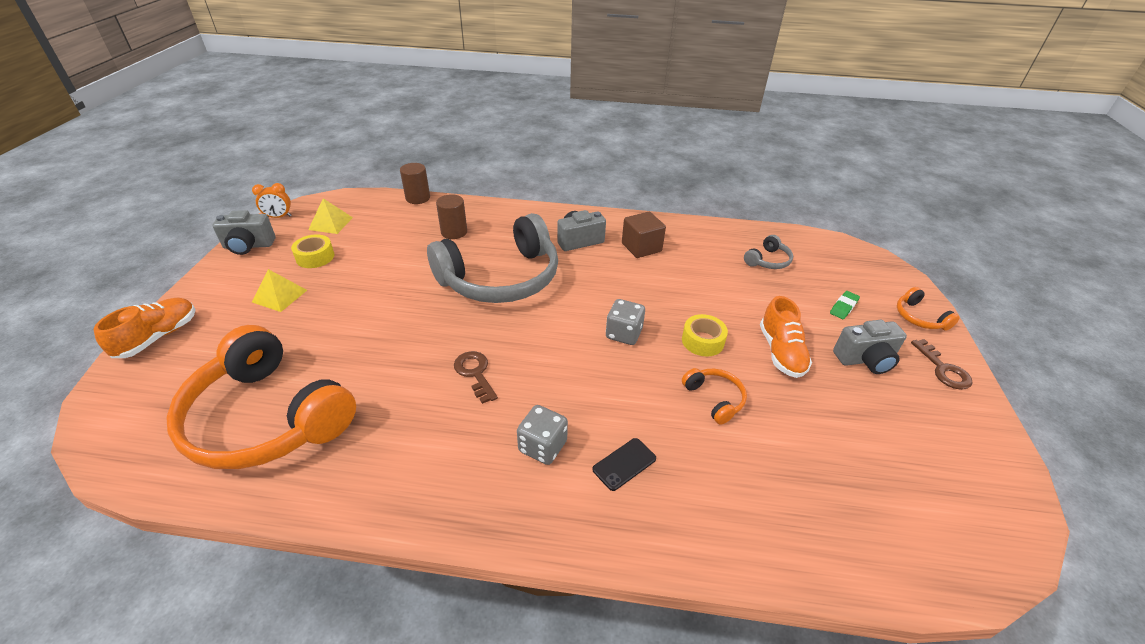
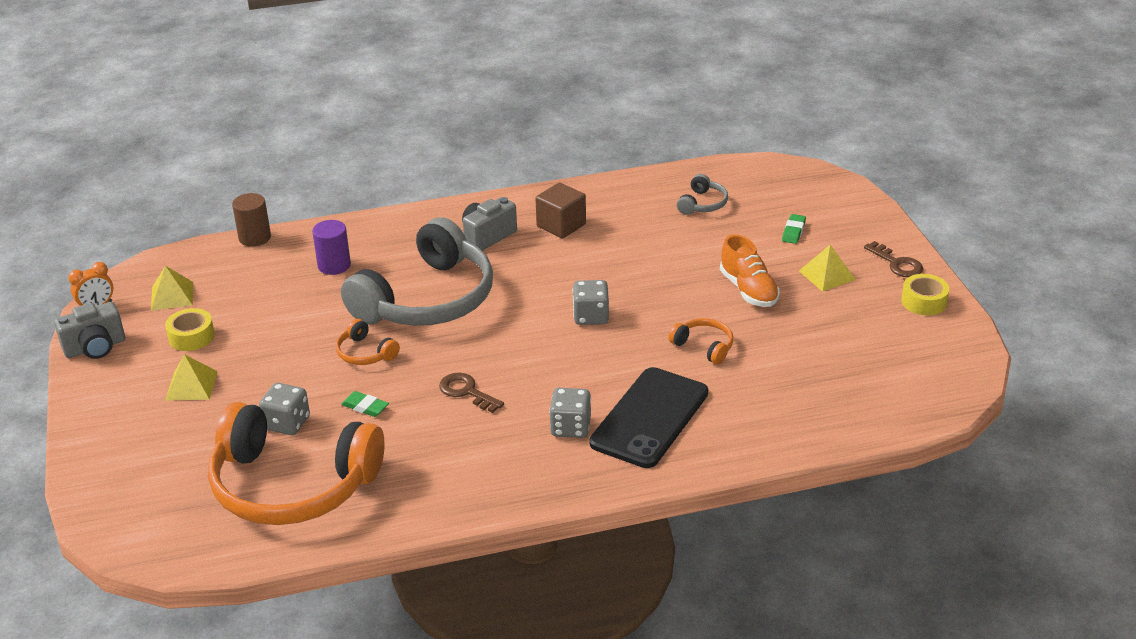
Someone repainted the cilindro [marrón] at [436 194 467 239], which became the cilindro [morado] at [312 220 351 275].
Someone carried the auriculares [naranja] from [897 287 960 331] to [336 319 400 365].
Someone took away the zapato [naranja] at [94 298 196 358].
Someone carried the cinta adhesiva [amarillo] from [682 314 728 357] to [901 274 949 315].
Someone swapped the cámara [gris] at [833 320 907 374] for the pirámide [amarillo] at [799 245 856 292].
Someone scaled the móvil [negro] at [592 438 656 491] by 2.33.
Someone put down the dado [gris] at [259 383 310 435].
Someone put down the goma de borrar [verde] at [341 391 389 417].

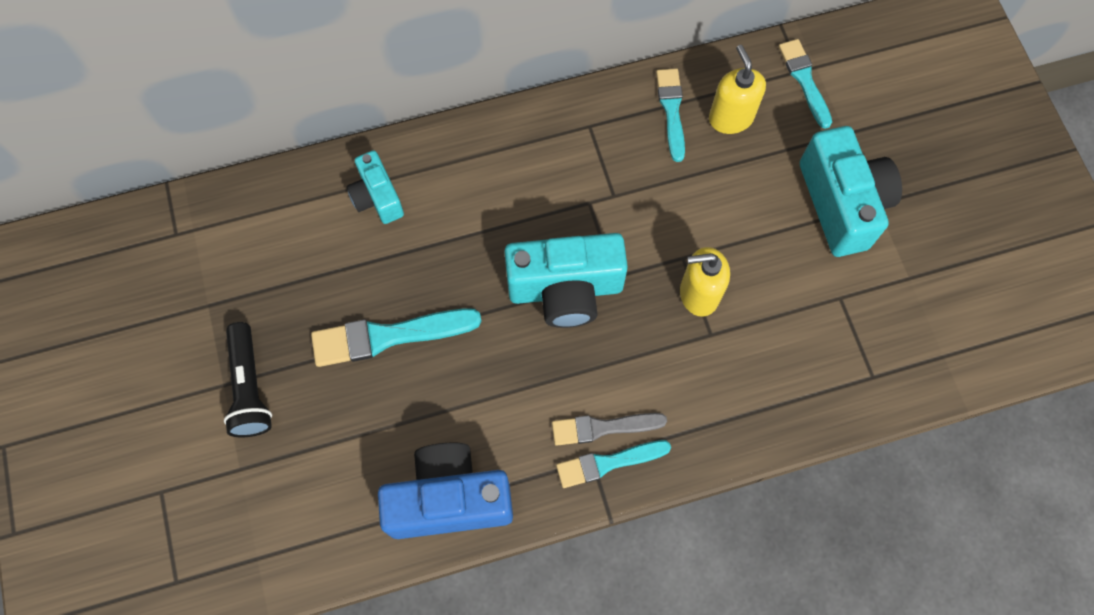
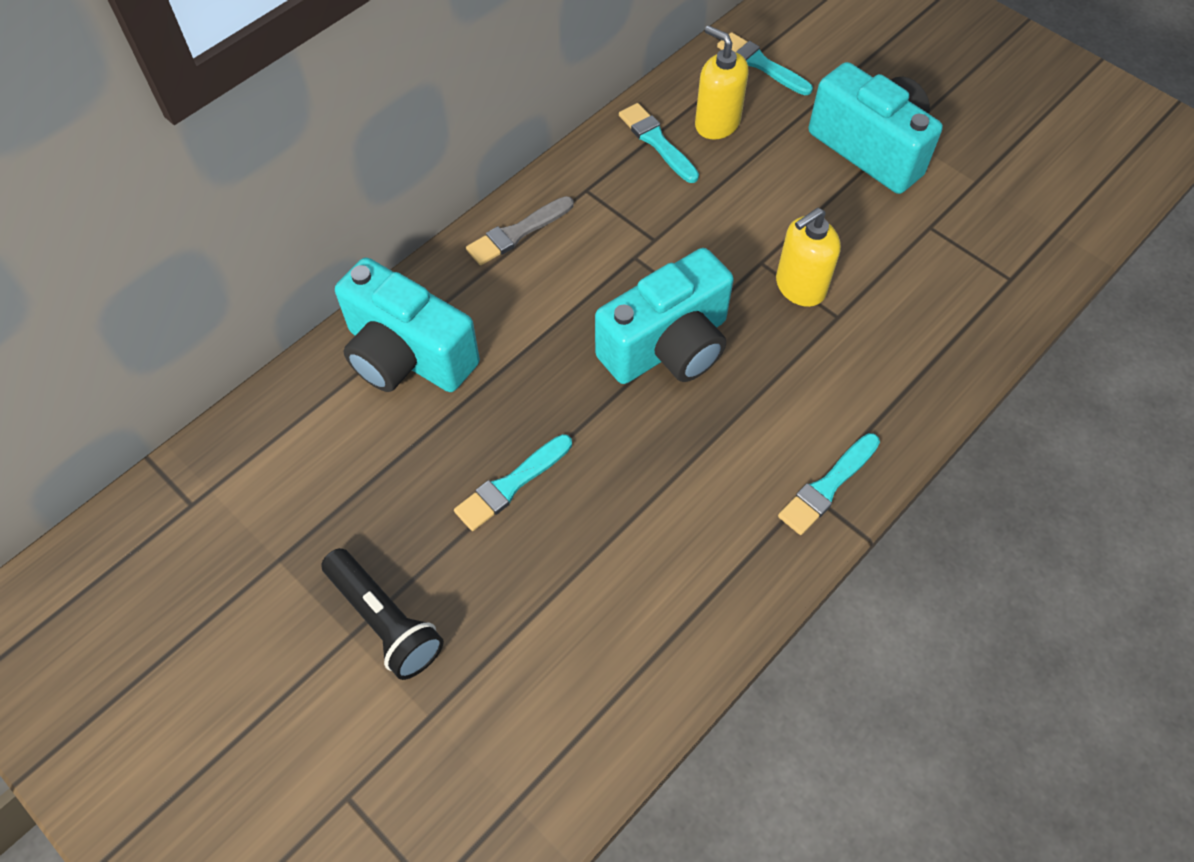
Someone scaled the cámara [turquesa] at [347 150 404 224] by 1.73.
Someone scaled the pincel [turquesa] at [311 308 482 367] by 0.66.
Someone carried the pincel [gris] from [552 413 667 446] to [466 196 573 265].
Someone took away the cámara [azul] at [378 442 513 539].

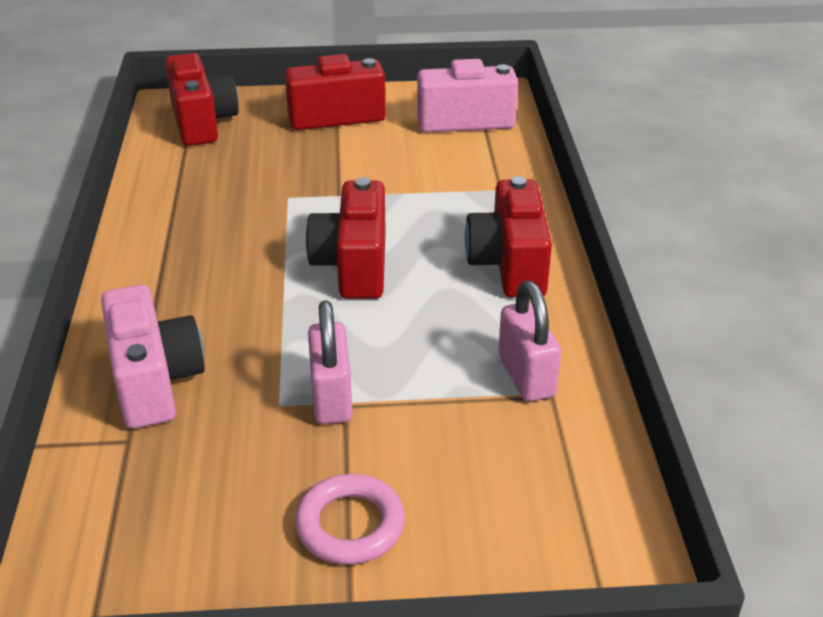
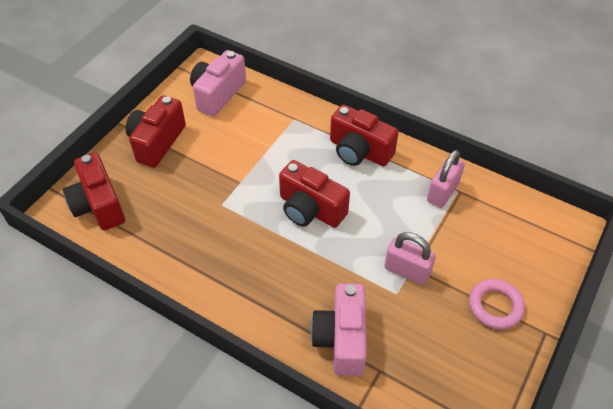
Someone rotated the cámara [rojo] at [165 53 239 146] by 135 degrees counterclockwise.
Someone rotated the candado [rosa] at [498 281 561 402] by 75 degrees counterclockwise.
Someone rotated the cámara [rosa] at [101 285 205 429] by 105 degrees counterclockwise.

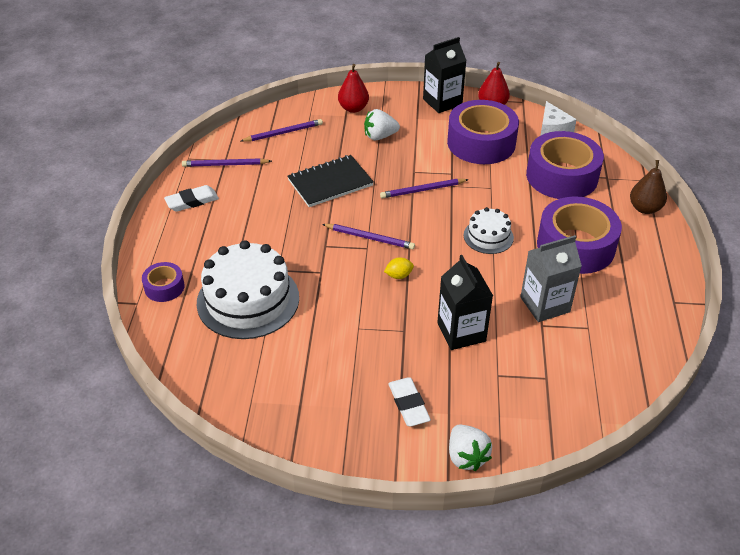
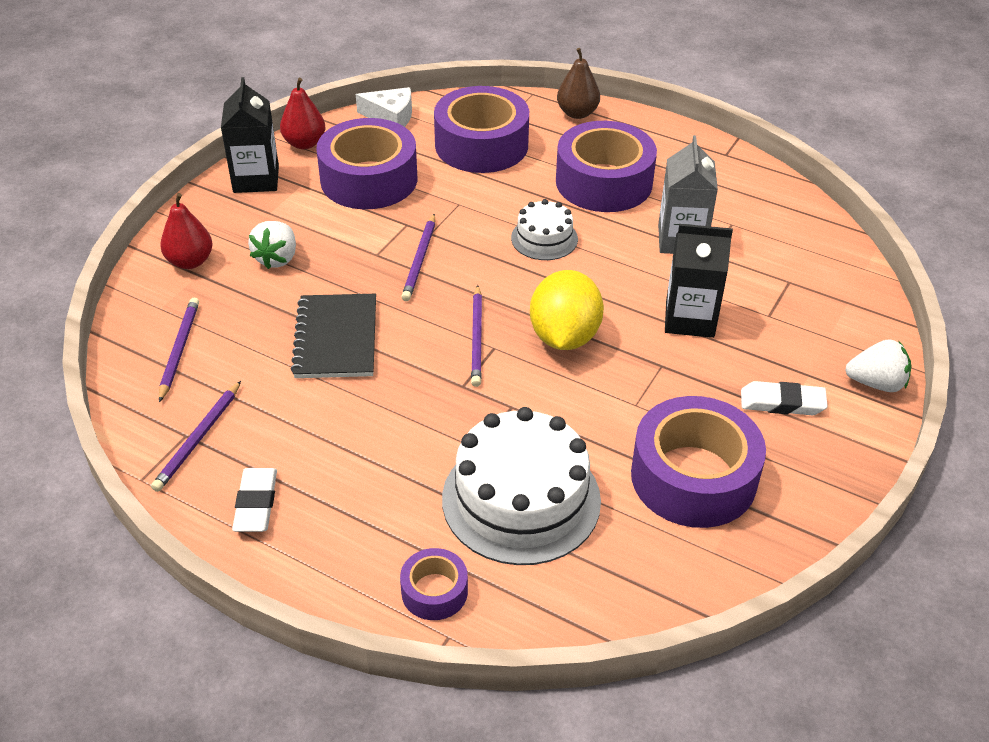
Someone rotated the lápiz [morado] at [322 224 415 249] by 135 degrees clockwise.
Someone scaled the limón [amarillo] at [384 257 414 279] by 2.41.
Someone put down the cinta adhesiva [morado] at [631 396 766 528].

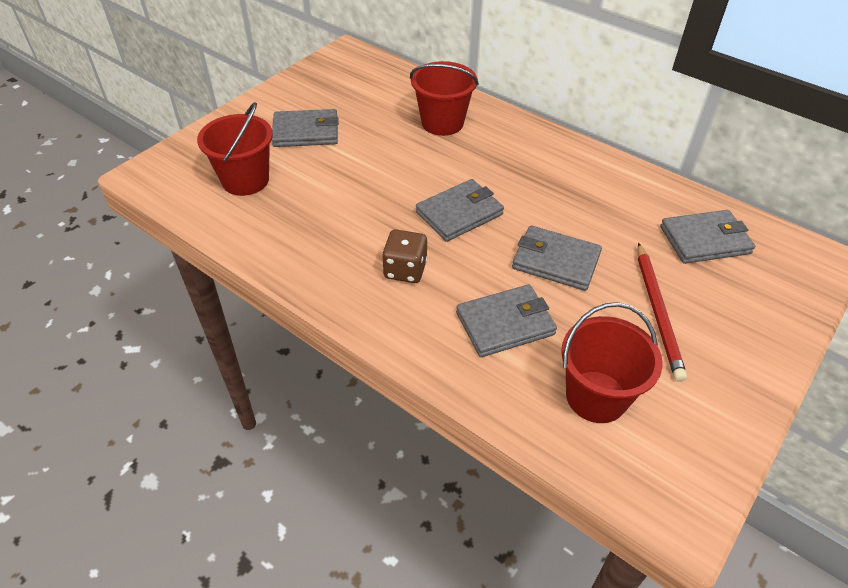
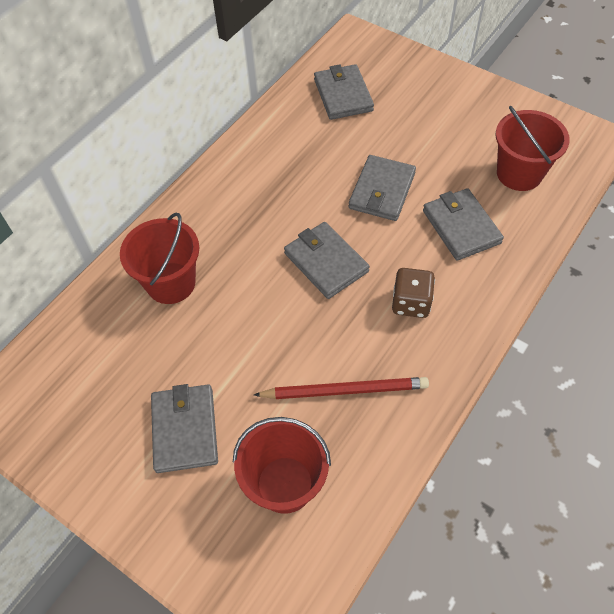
Someone carried the lápiz [rojo] from [638 243 687 382] to [254 377 429 399].

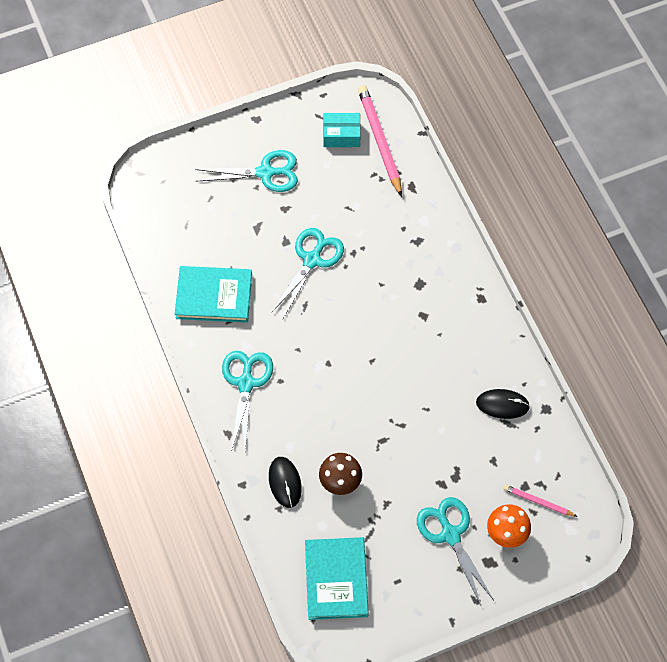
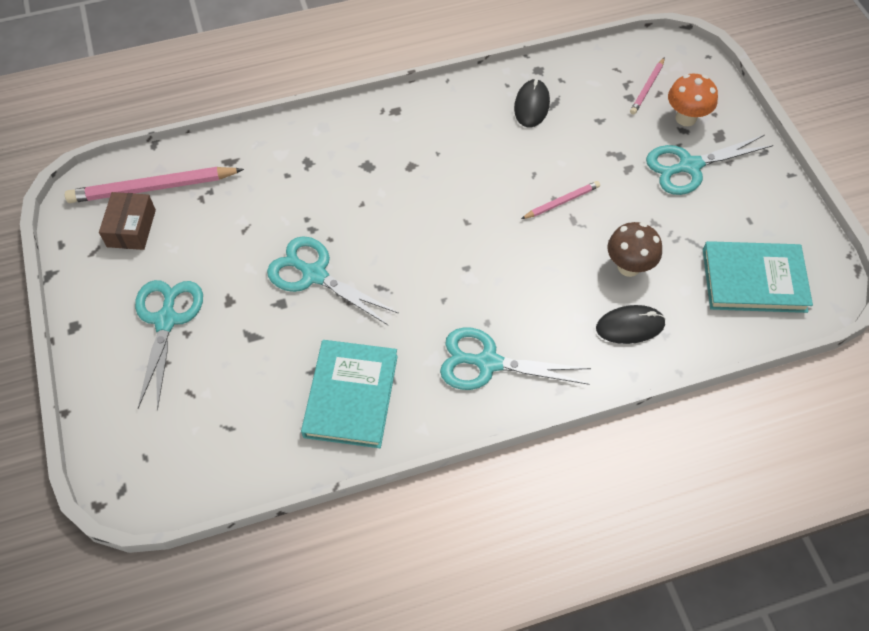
Someone repainted the caja [turquesa] at [323 113 360 147], which became the caja [marrón] at [99 192 156 250].
Someone put down the lápiz [rosa] at [521 181 600 219].

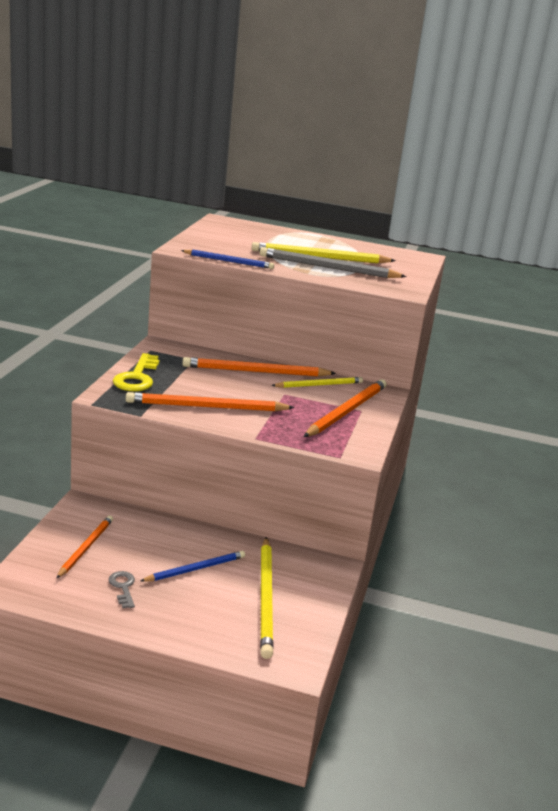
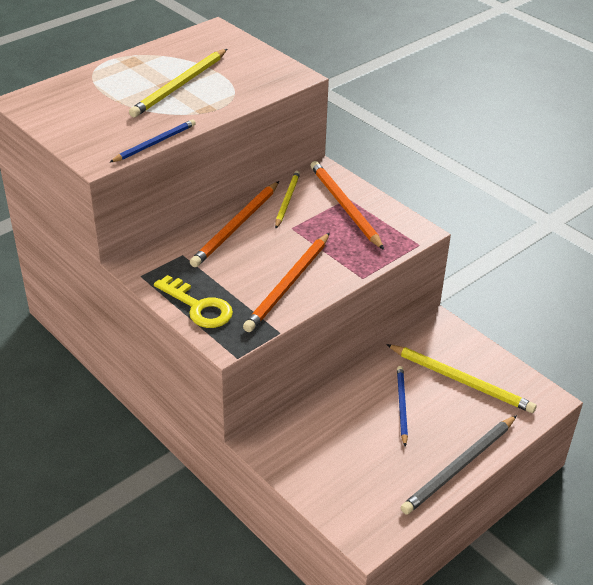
Someone carried the lápiz [gris] from [260 247 407 278] to [401 415 517 514].
Someone took away the lápiz [naranja] at [56 516 113 579].
Someone took away the llave [gris] at [109 571 135 608].

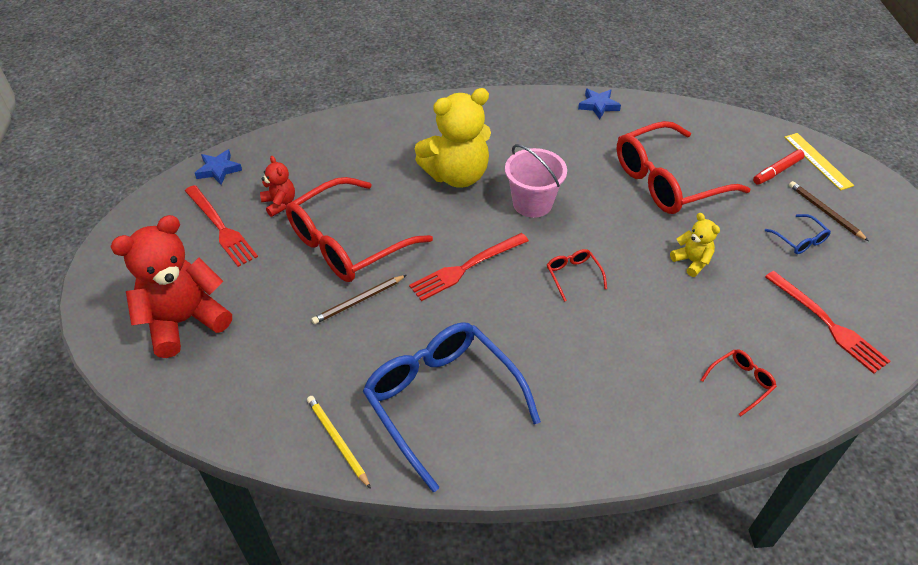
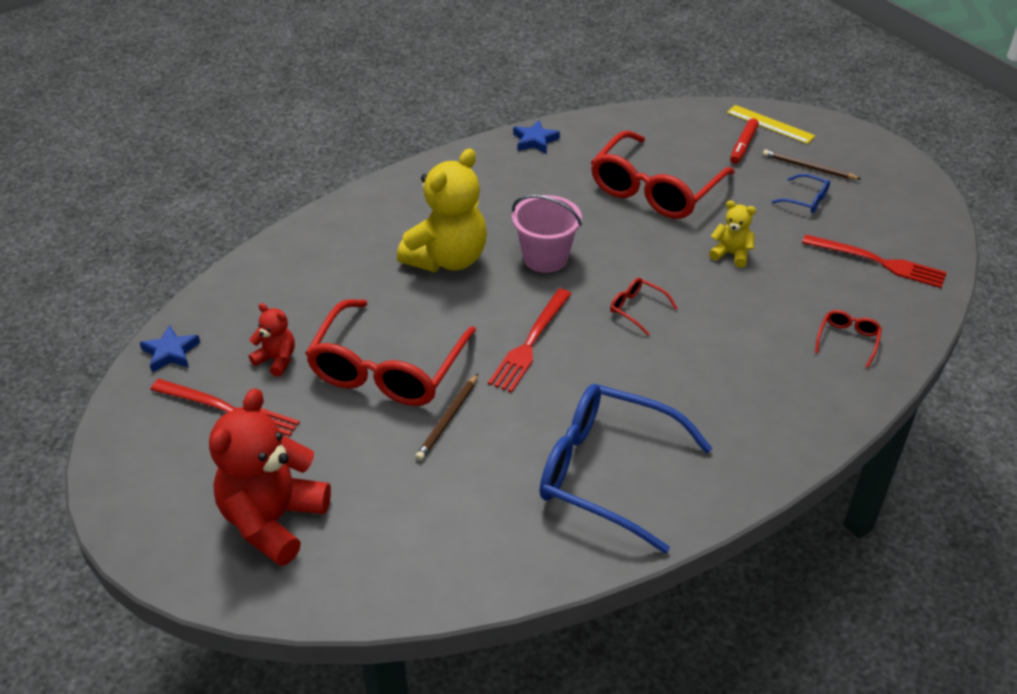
Someone took away the lápiz [amarillo] at [307 396 371 489].

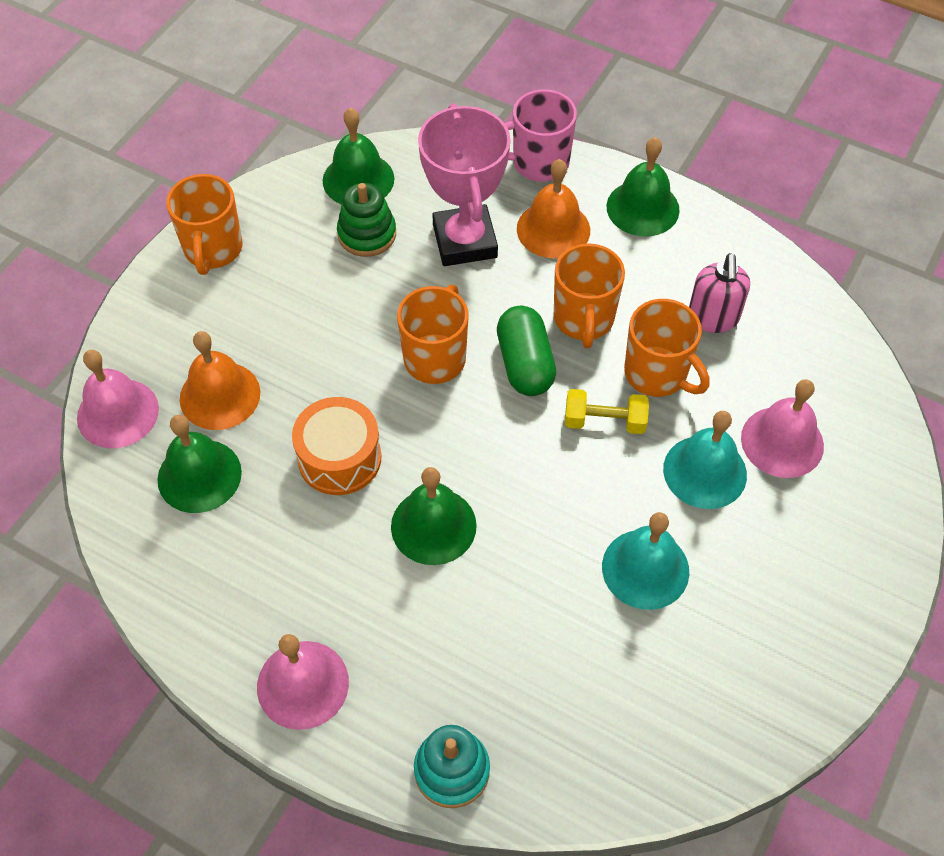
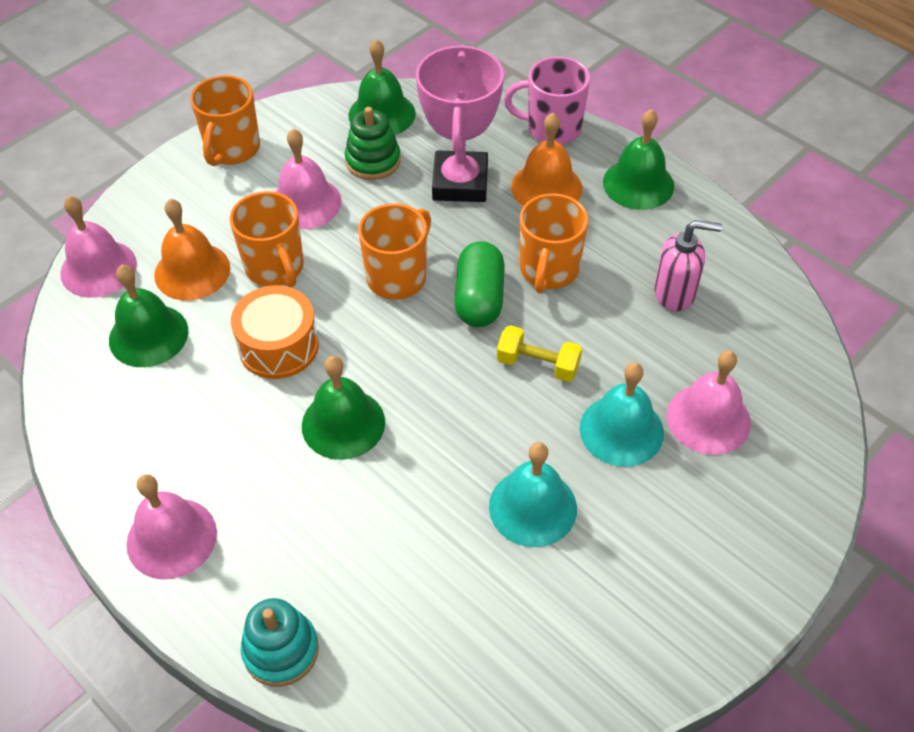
Someone rotated the dispensador de jabón [rosa] at [689 253 750 333] by 105 degrees counterclockwise.
Someone carried the taza [naranja] from [624 299 709 397] to [230 191 304 287].
Someone put down the campana [rosa] at [275 129 342 229].

